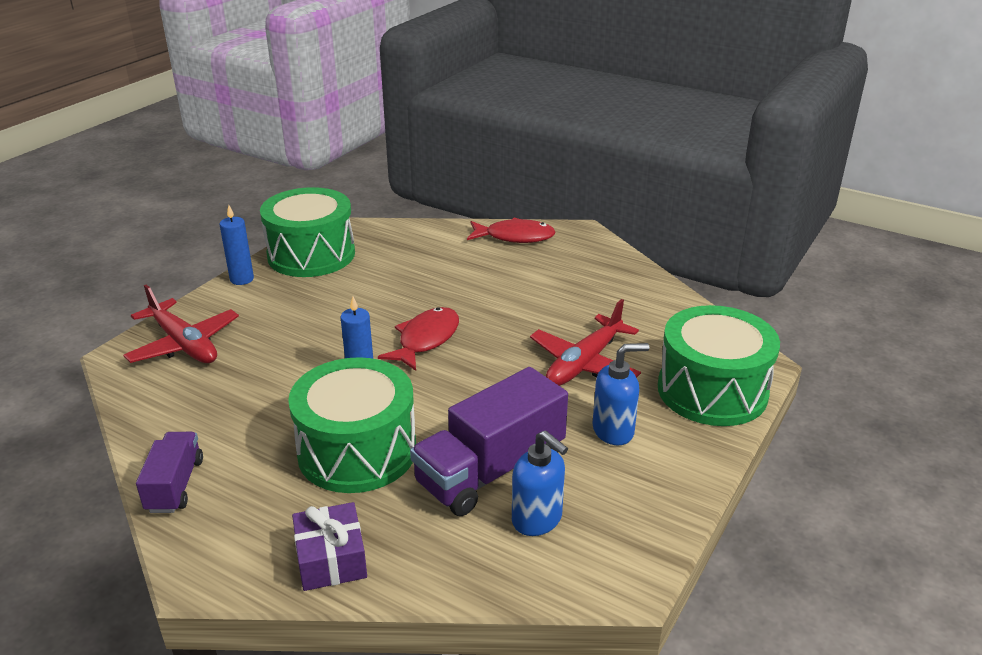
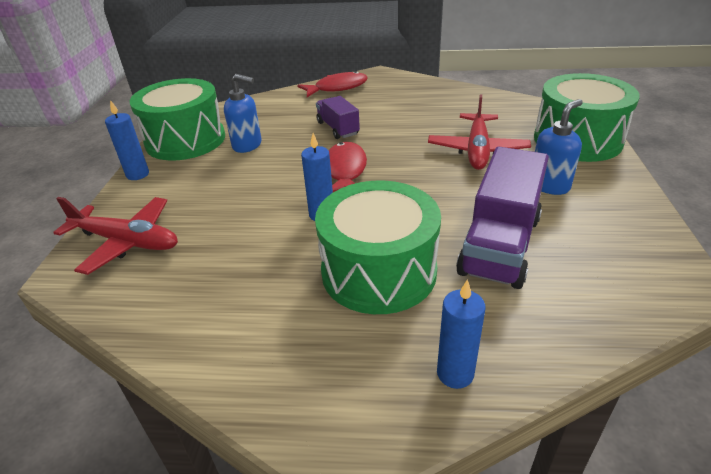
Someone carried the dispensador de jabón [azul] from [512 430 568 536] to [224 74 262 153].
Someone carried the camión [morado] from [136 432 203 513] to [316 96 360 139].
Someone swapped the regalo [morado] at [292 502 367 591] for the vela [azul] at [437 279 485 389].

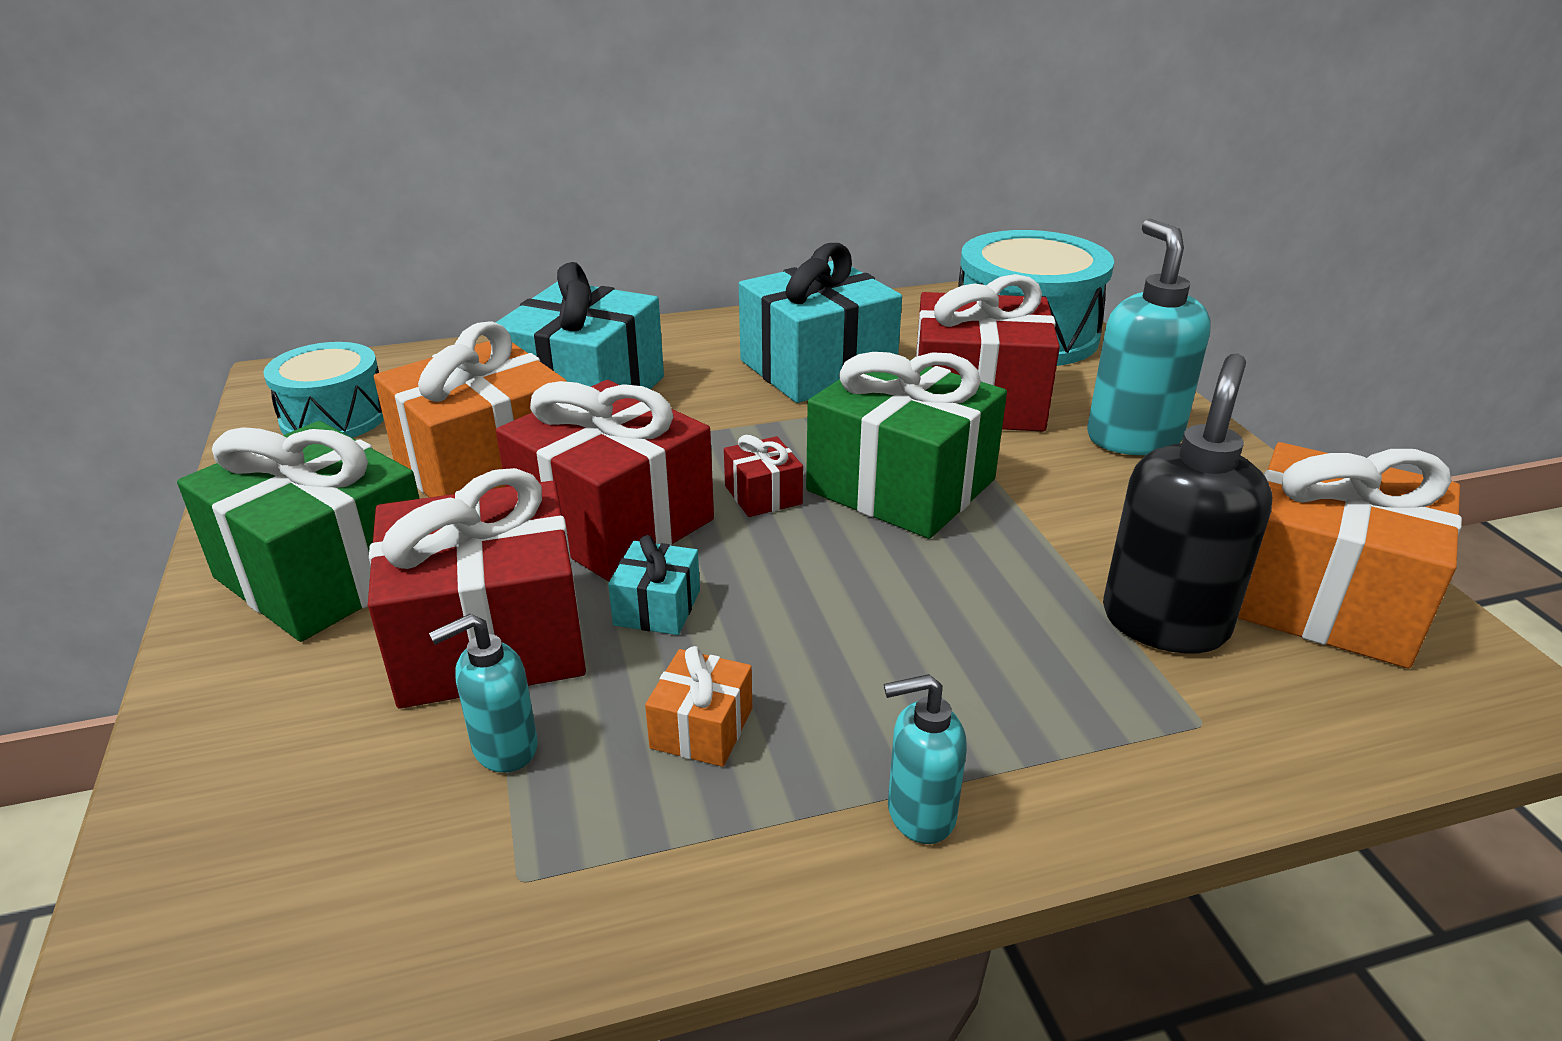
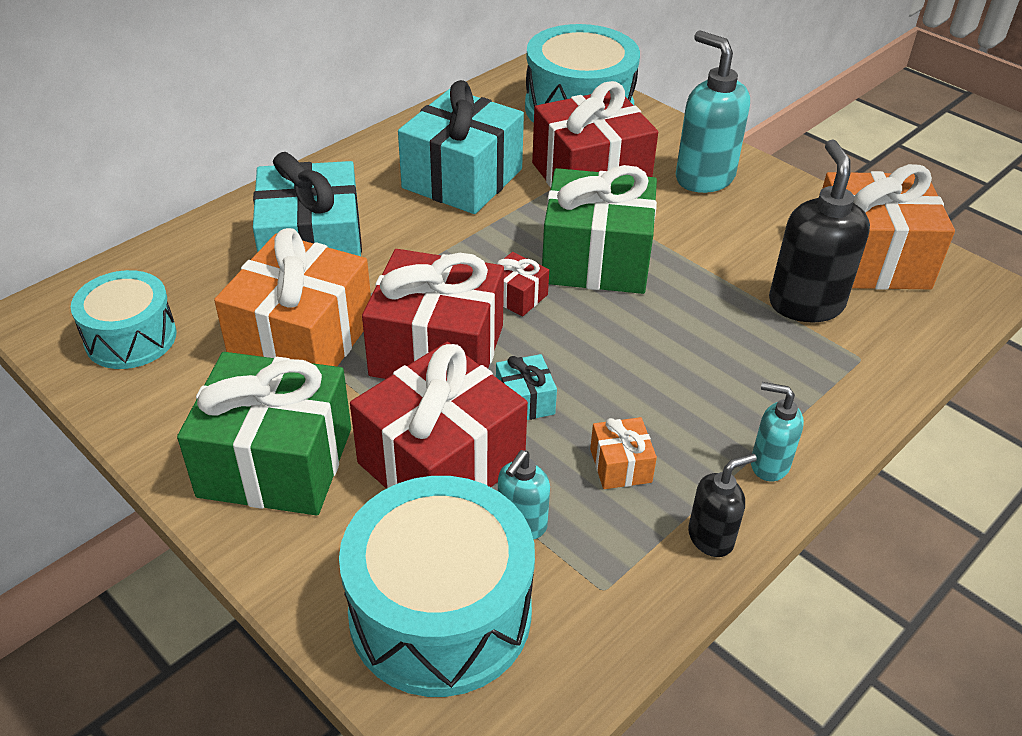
Someone rotated the dispensador de jabón [turquesa] at [884 674 967 844] by 60 degrees clockwise.
Someone put down the dispensador de jabón [negro] at [688 454 757 557].
Someone put down the tambor [turquesa] at [339 476 535 697].

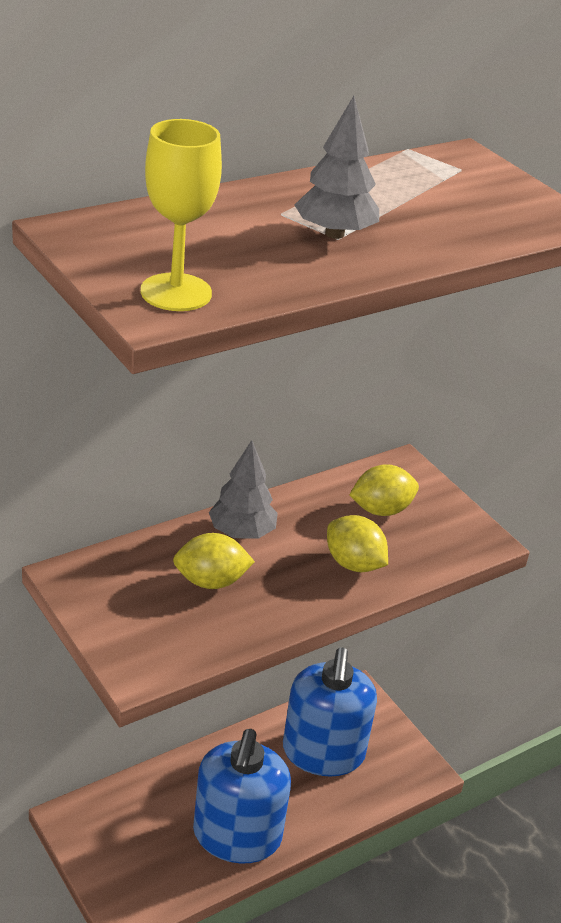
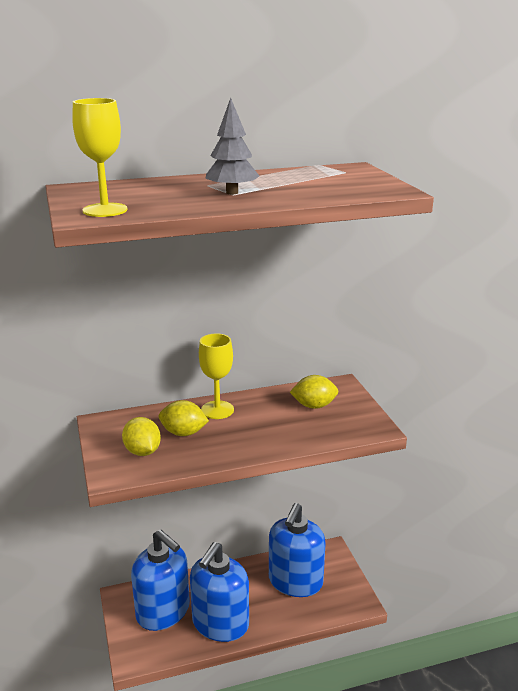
Someone swapped the árbol [gris] at [209 440 278 538] for the copa [amarillo] at [199 333 234 419].
Someone carried the limón [amarillo] from [327 515 388 572] to [122 417 161 456].
Someone put down the dispensador de jabón [azul] at [131 530 190 631].

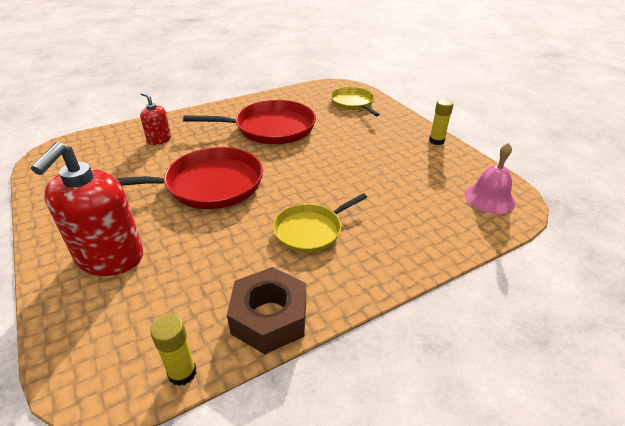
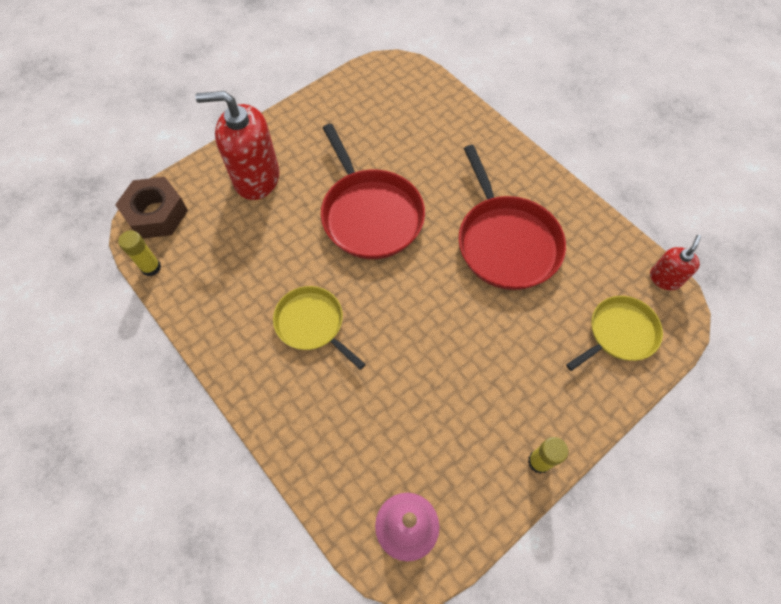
Someone carried the dispensador de jabón [rojo] from [140 92 171 145] to [650 235 701 290].
Someone carried the tuerca [marrón] from [227 267 306 354] to [115 177 188 239].

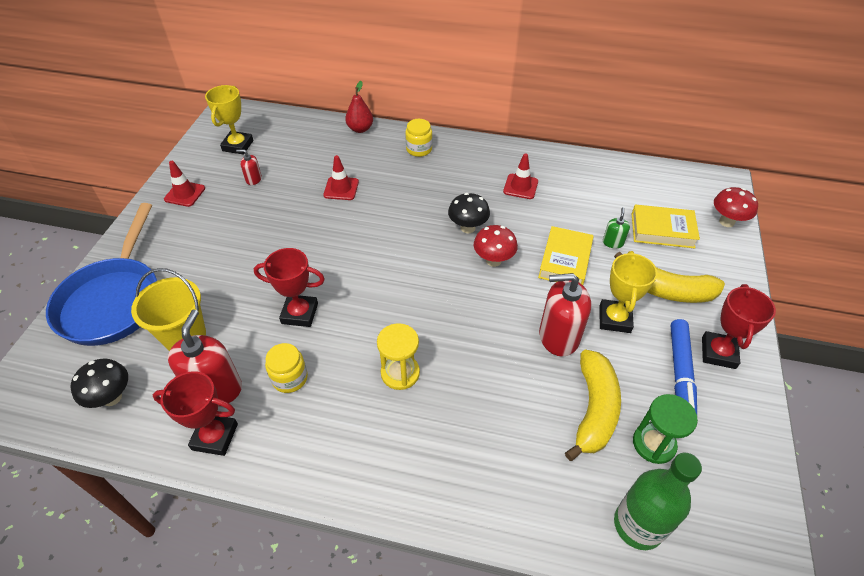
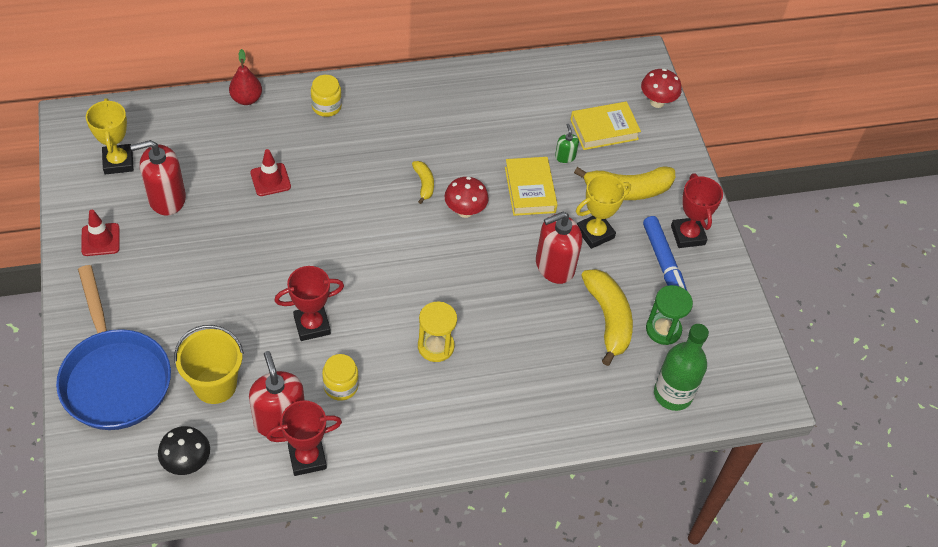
Someone scaled the dispensador de jabón [rojo] at [236 149 262 185] by 2.09.
Someone took away the cono de tráfico [rojo] at [503 153 538 199].
Someone swapped the seta [negro] at [448 193 490 233] for the plátano [amarillo] at [412 161 434 204].
Someone rotated the trofeo [amarillo] at [600 251 657 333] by 75 degrees clockwise.

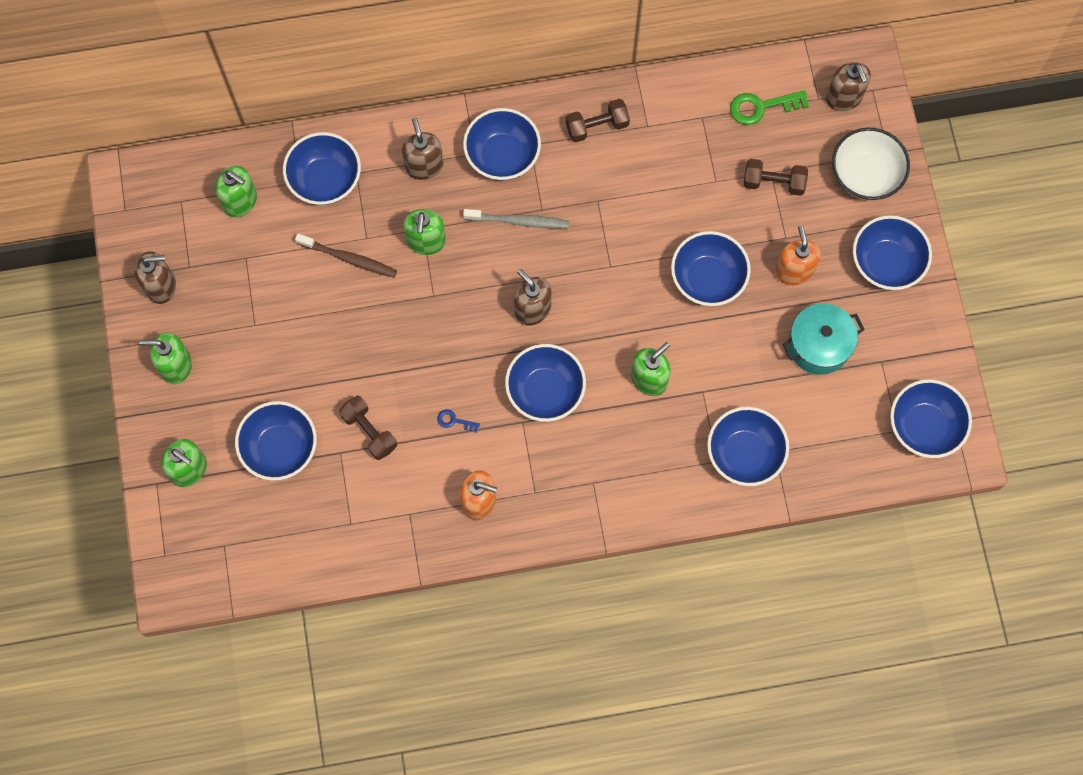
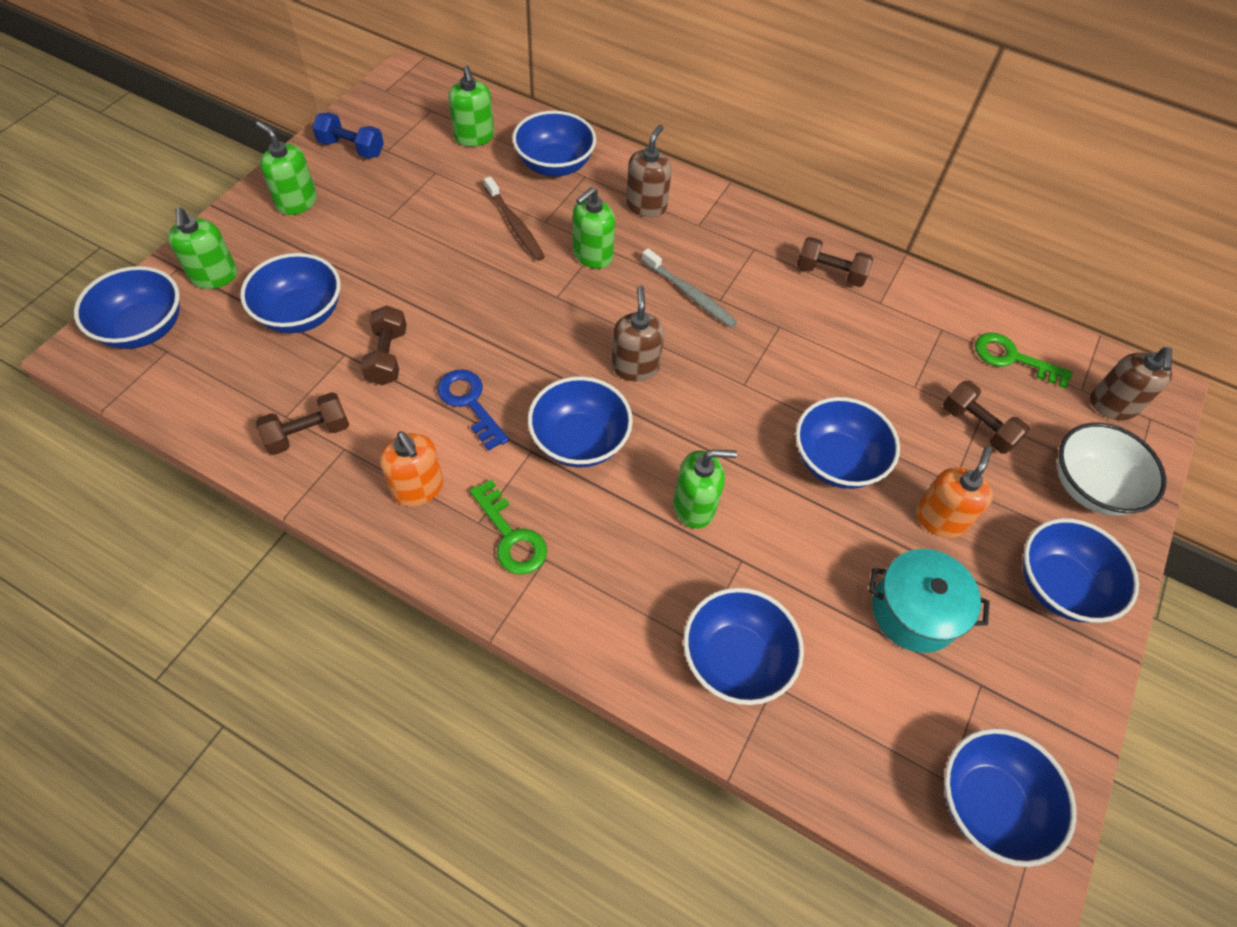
Someone carried the cuenco [azul] from [463 108 541 180] to [74 266 180 349].
Someone swapped the dispensador de jabón [marrón] at [134 251 176 304] for the mancuerna [azul] at [312 112 384 159].
Someone scaled the llave [azul] at [437 409 480 433] by 1.93.
Someone put down the mancuerna [marrón] at [256 392 349 455].
Someone put down the llave [verde] at [469 480 547 575].

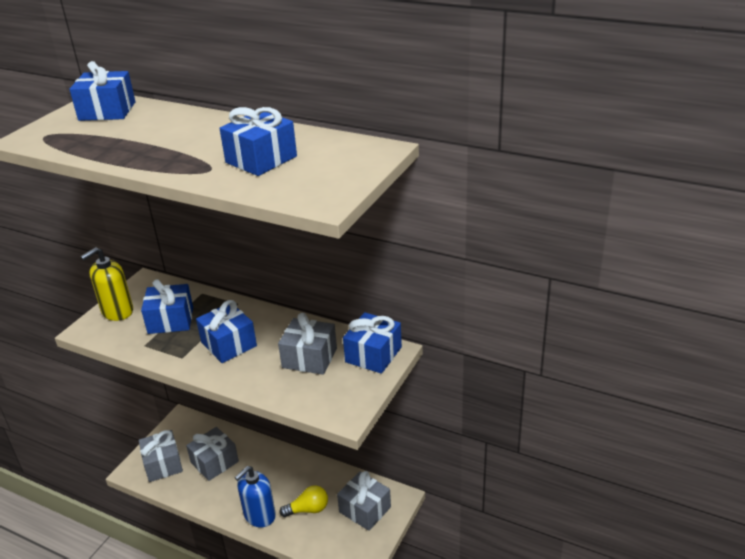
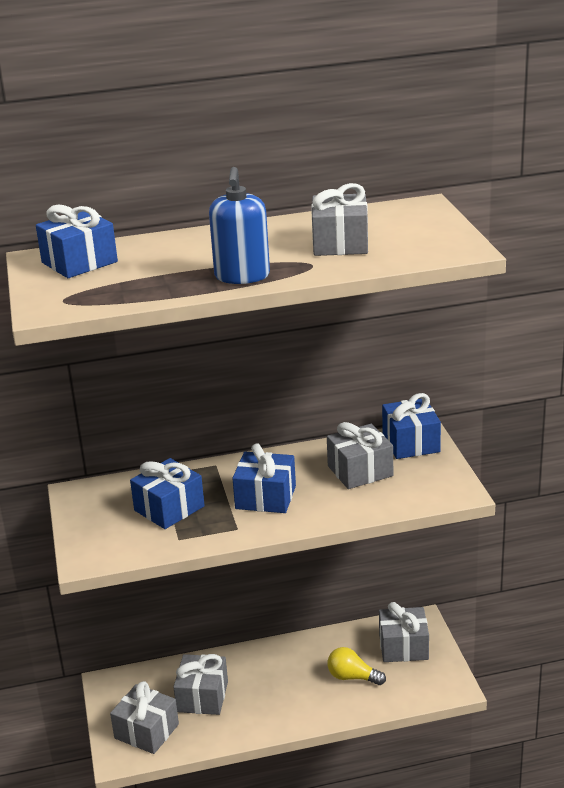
Someone repainted the regalo [azul] at [220 107 297 176], which became the regalo [gris] at [311 183 368 256].
Someone took away the dispensador de jabón [amarillo] at [81 247 133 321].
Someone carried the dispensador de jabón [azul] from [235 466 276 527] to [209 167 270 284].
Someone rotated the bombilla [amarillo] at [279 485 328 517] by 105 degrees counterclockwise.

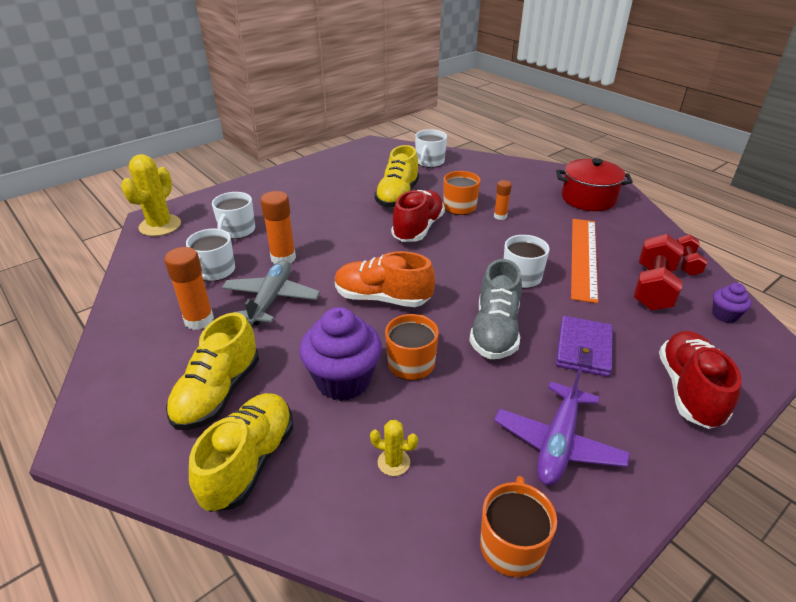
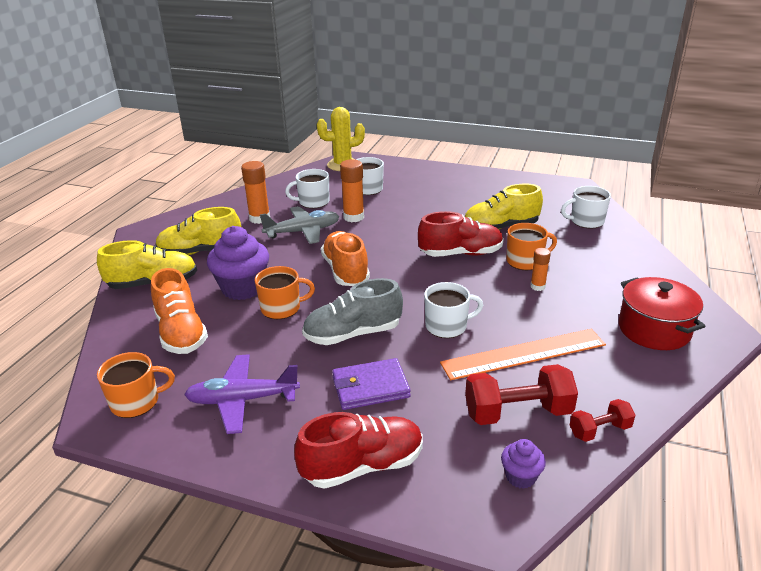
Someone swapped the cactus [amarillo] at [370 420 418 476] for the zapato [naranja] at [151 268 208 354].

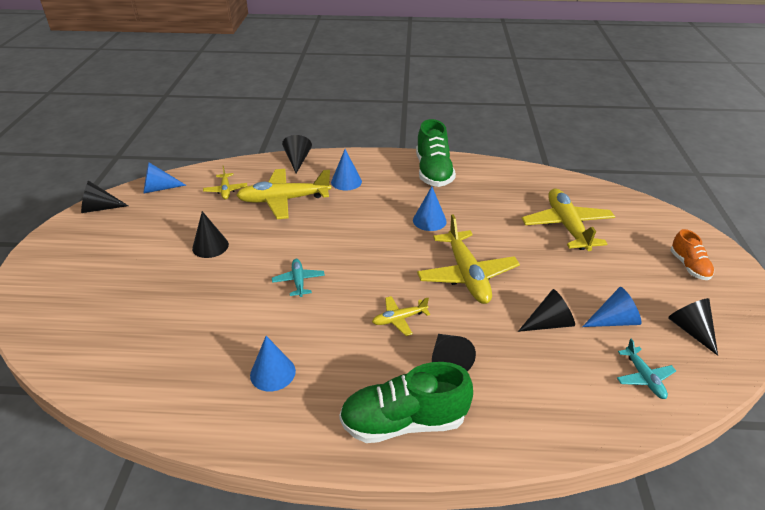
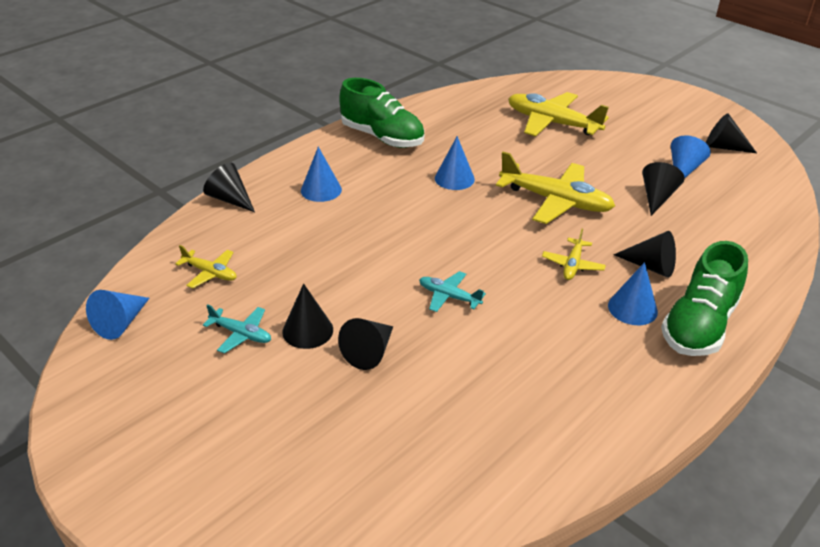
Someone took away the avión [amarillo] at [236 169 331 219].
Someone carried the cono [negro] from [81 181 128 213] to [338 318 393 370].
Someone took away the zapato [naranja] at [671 229 714 280].
Someone carried the cono [azul] from [250 336 296 392] to [608 262 658 325].
Someone carried the avión [turquesa] from [617 338 676 399] to [203 304 271 353].

